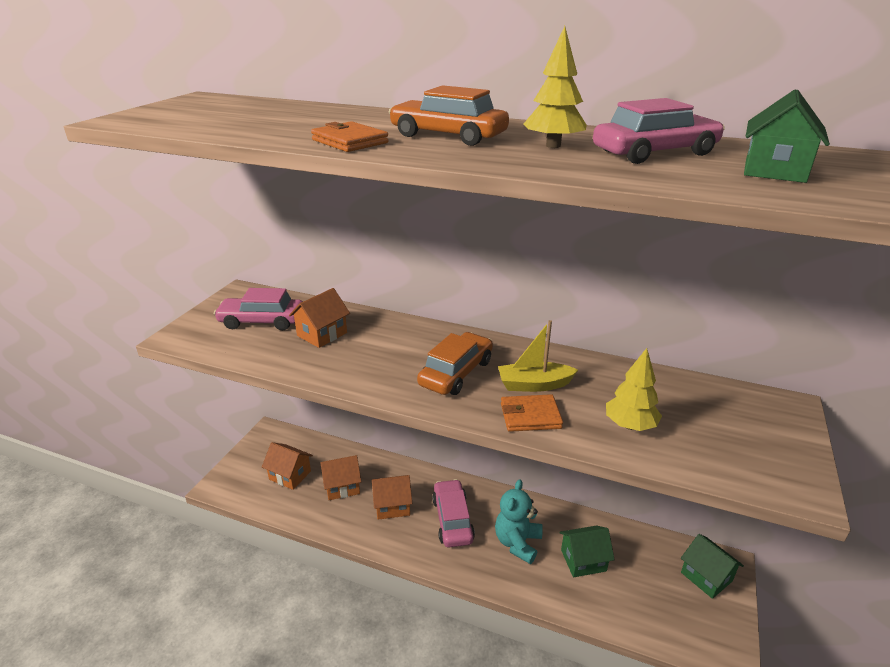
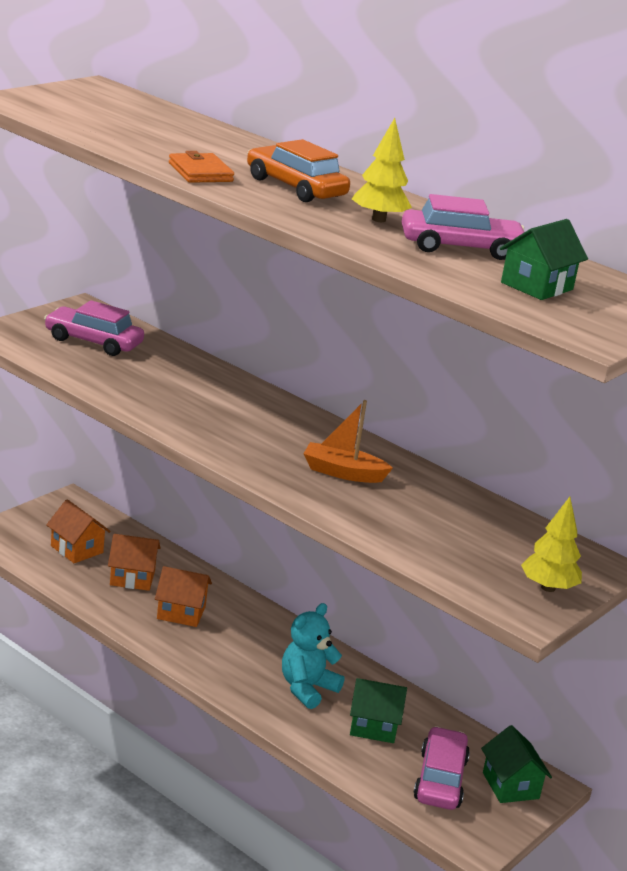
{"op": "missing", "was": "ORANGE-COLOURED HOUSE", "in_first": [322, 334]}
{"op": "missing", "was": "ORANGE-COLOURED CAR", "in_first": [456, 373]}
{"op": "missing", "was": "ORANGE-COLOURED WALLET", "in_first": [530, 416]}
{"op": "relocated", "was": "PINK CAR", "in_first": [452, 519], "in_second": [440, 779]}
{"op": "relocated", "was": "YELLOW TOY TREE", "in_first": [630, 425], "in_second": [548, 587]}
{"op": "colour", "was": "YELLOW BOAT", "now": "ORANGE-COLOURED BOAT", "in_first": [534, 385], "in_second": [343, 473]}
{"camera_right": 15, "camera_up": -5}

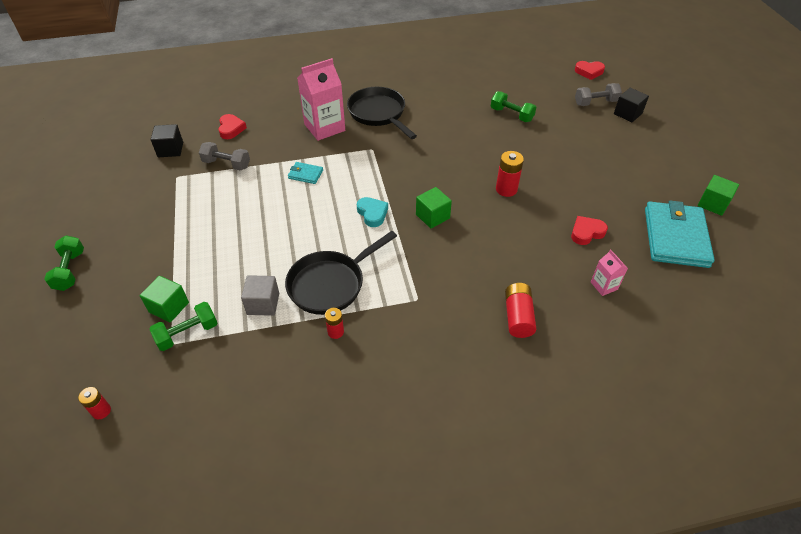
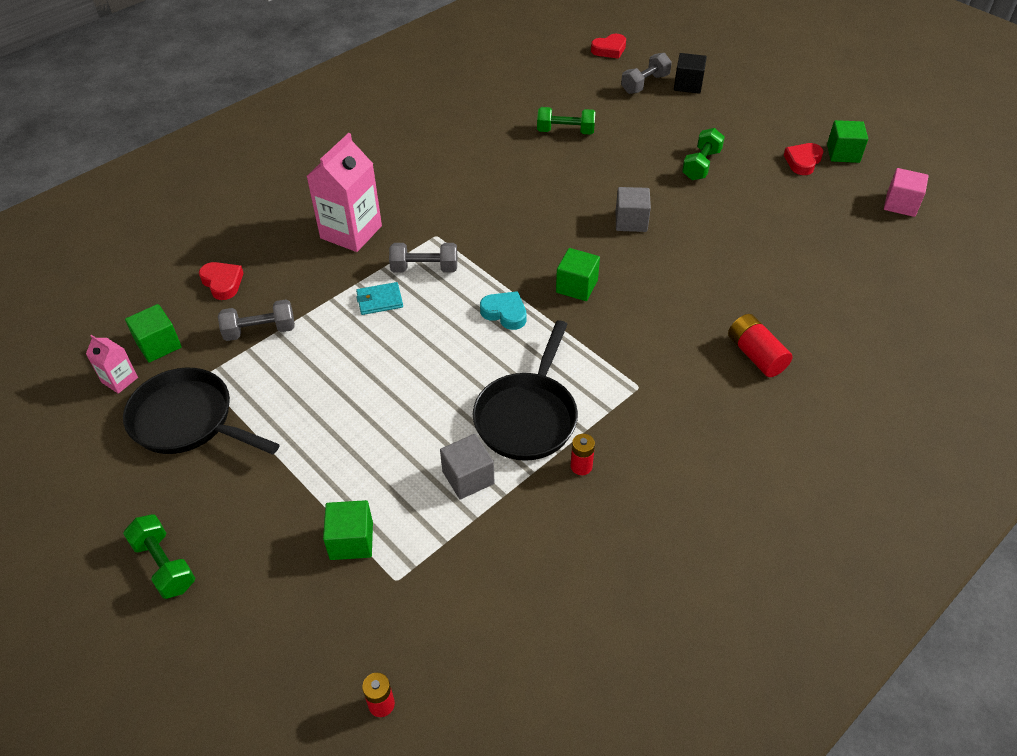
{"op": "missing", "was": "AQUA WALLET", "in_first": [675, 237]}
{"op": "appeared", "now": "GRAY DUMBBELL", "in_second": [424, 269]}
{"op": "appeared", "now": "PINK BLOCK", "in_second": [901, 204]}
{"op": "relocated", "was": "GREEN DUMBBELL", "in_first": [187, 333], "in_second": [701, 165]}
{"op": "relocated", "was": "EBONY PAN", "in_first": [379, 113], "in_second": [188, 420]}
{"op": "relocated", "was": "CRIMSON HEART SHAPE", "in_first": [586, 232], "in_second": [802, 161]}
{"op": "relocated", "was": "PINK CARTON", "in_first": [604, 286], "in_second": [120, 380]}
{"op": "exchanged", "was": "CRIMSON POWER CELL", "now": "GRAY BLOCK", "in_first": [506, 189], "in_second": [631, 221]}
{"op": "colour", "was": "EBONY BLOCK", "now": "GREEN BLOCK", "in_first": [170, 150], "in_second": [158, 345]}
{"camera_right": -30, "camera_up": 0}

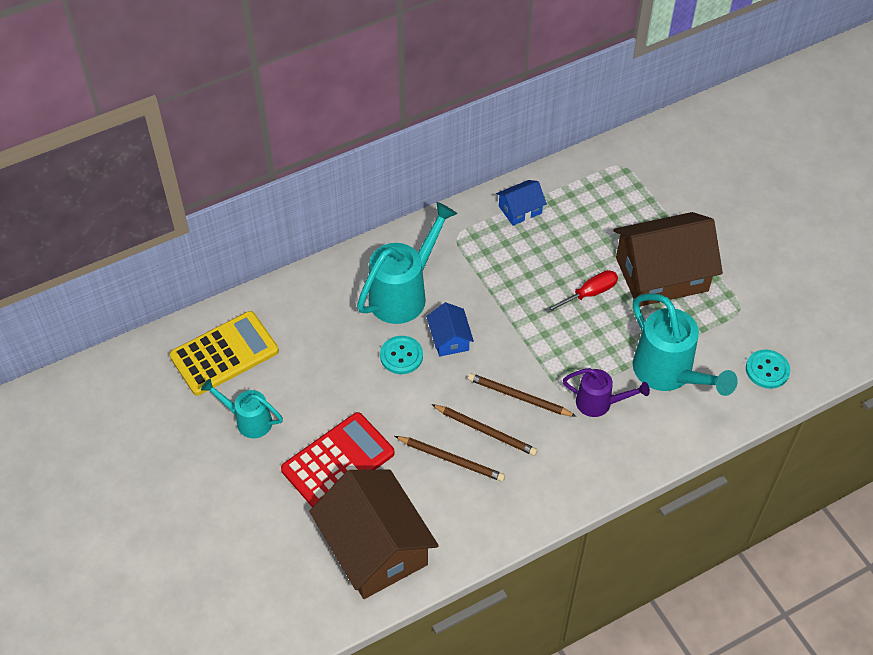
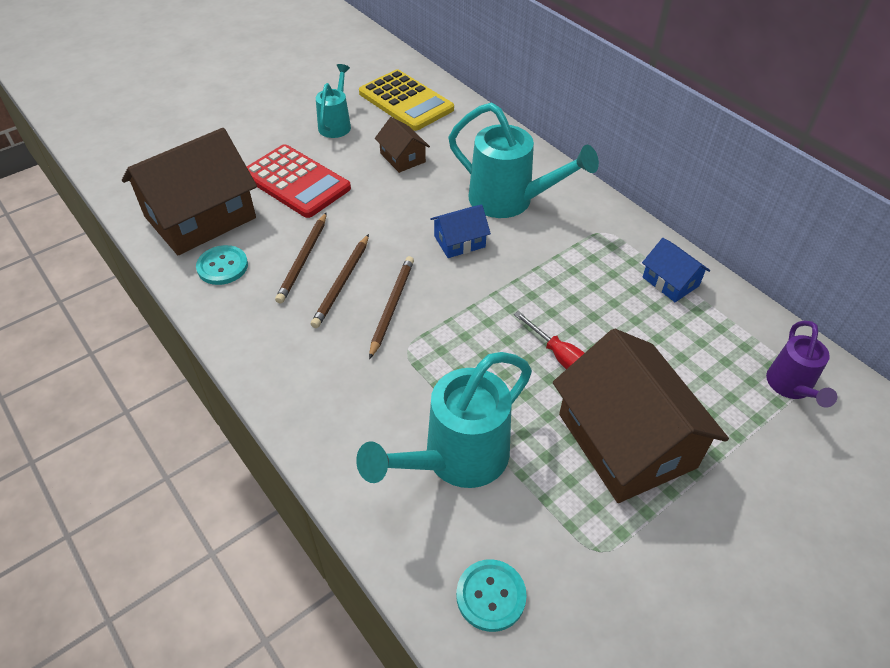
{"op": "appeared", "now": "BROWN HOUSE", "in_second": [402, 157]}
{"op": "relocated", "was": "AQUA BUTTON", "in_first": [401, 356], "in_second": [222, 266]}
{"op": "relocated", "was": "VIOLET WATERING POT", "in_first": [599, 403], "in_second": [791, 386]}
{"camera_right": 80, "camera_up": -5}

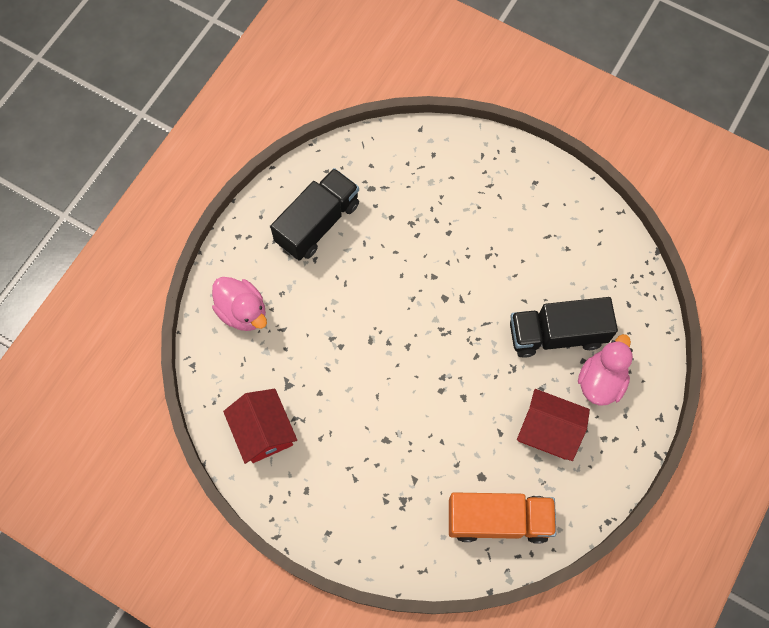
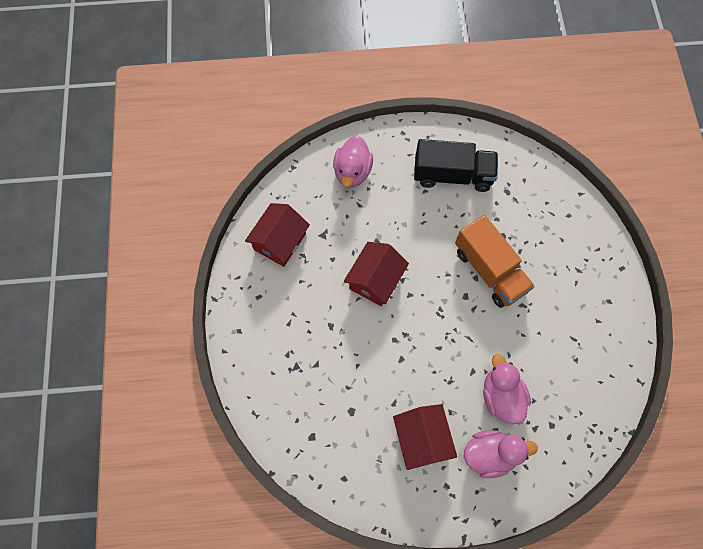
{"op": "appeared", "now": "CRIMSON HOUSE", "in_second": [375, 280]}
{"op": "relocated", "was": "ORANGE-COLOURED TRUCK", "in_first": [498, 520], "in_second": [489, 270]}
{"op": "exchanged", "was": "EBONY TRUCK", "now": "PINK DUCK", "in_first": [556, 334], "in_second": [501, 396]}
{"camera_right": 55, "camera_up": 0}

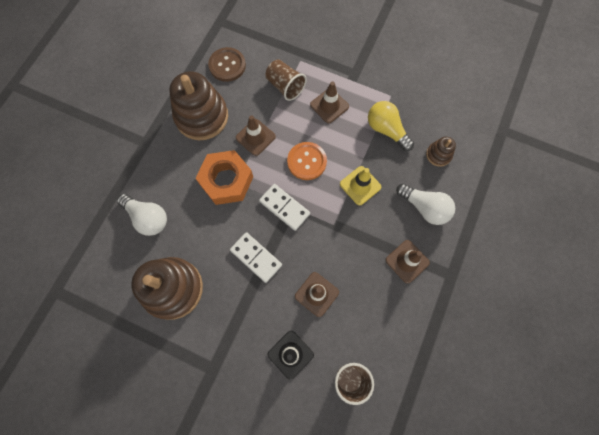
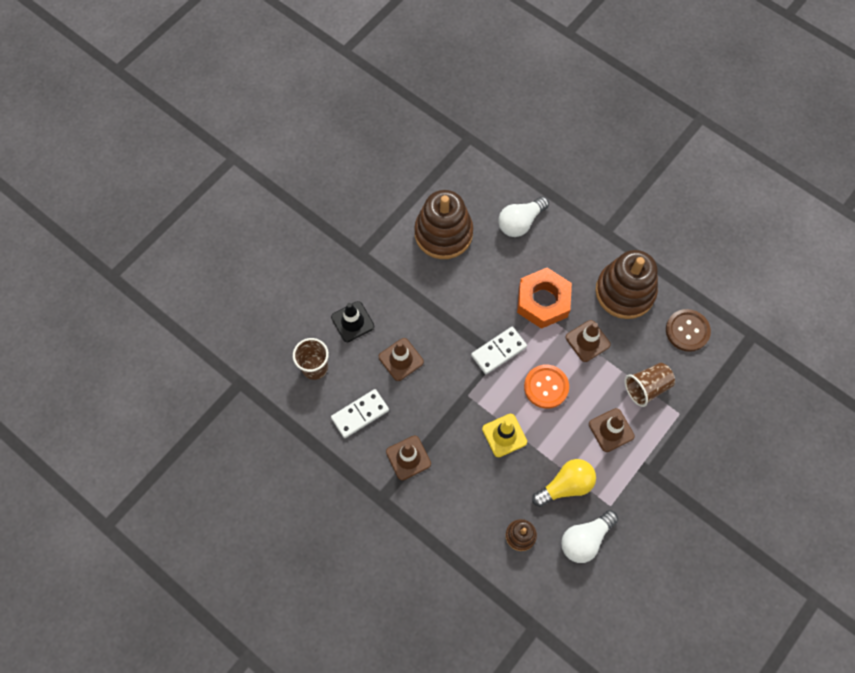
{"op": "relocated", "was": "PURE WHITE DOMINO", "in_first": [256, 257], "in_second": [360, 414]}
{"op": "relocated", "was": "PURE WHITE LIGHT BULB", "in_first": [424, 208], "in_second": [585, 539]}
{"camera_right": 105, "camera_up": -5}

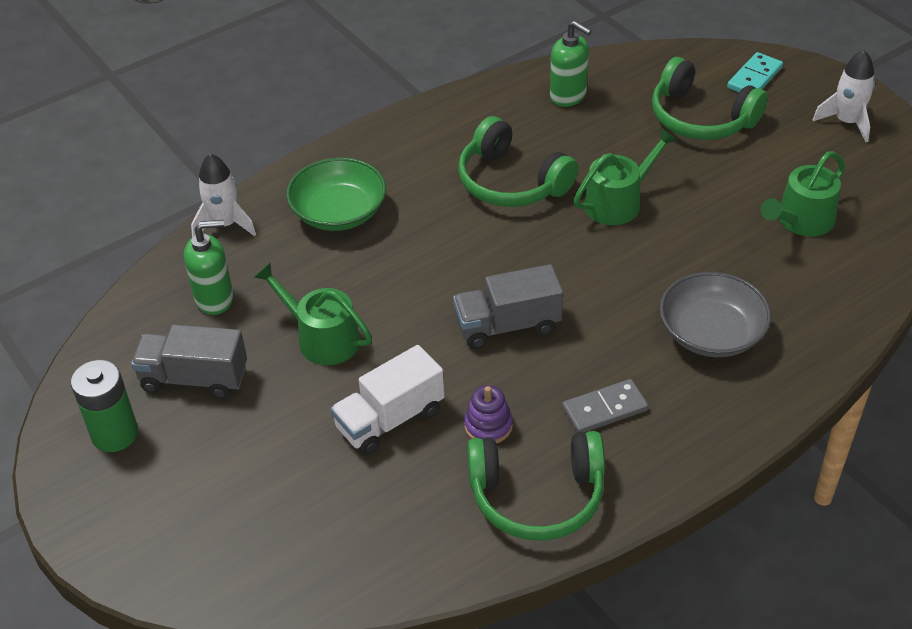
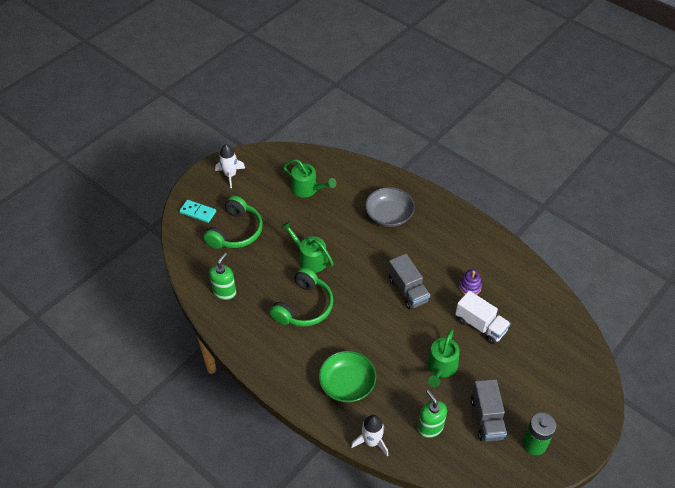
{"op": "missing", "was": "GREEN HEADPHONES", "in_first": [537, 496]}
{"op": "missing", "was": "GRAY DOMINO", "in_first": [604, 409]}
{"camera_right": -105, "camera_up": 5}

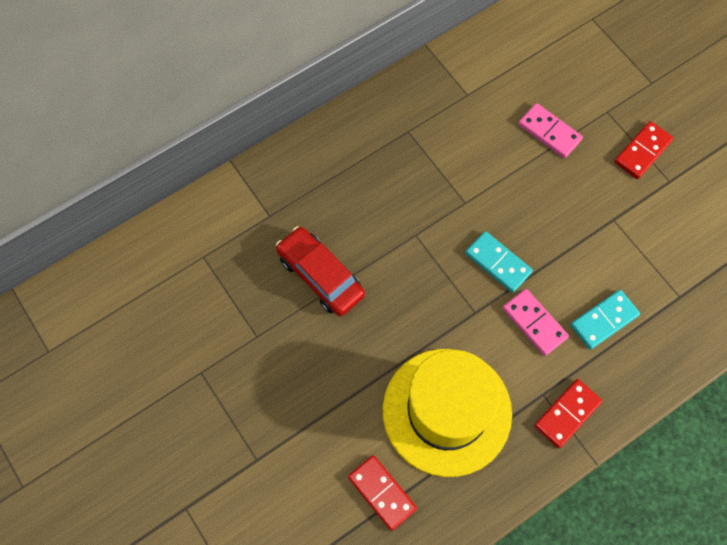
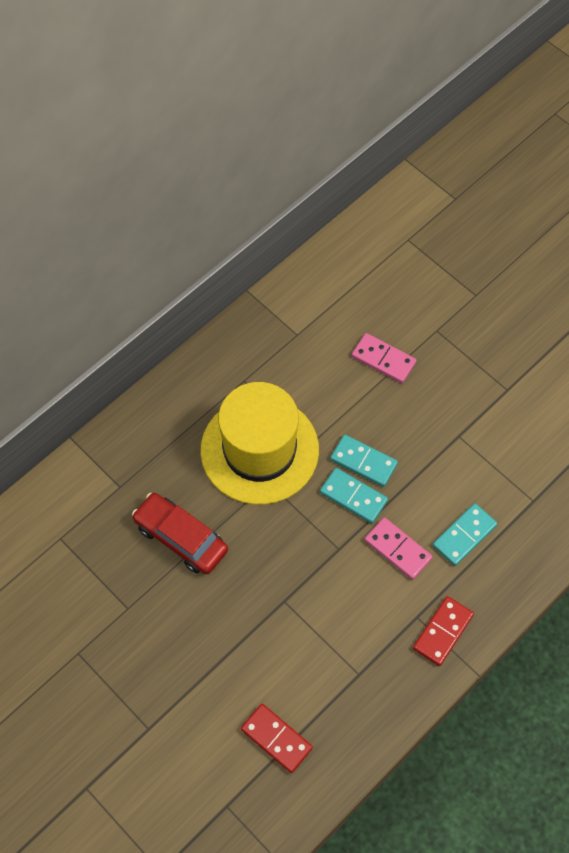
{"op": "missing", "was": "CRIMSON DOMINO", "in_first": [642, 151]}
{"op": "appeared", "now": "AQUA DOMINO", "in_second": [363, 462]}
{"op": "relocated", "was": "YELLOW TOP HAT", "in_first": [446, 411], "in_second": [259, 450]}
{"camera_right": -10, "camera_up": -5}

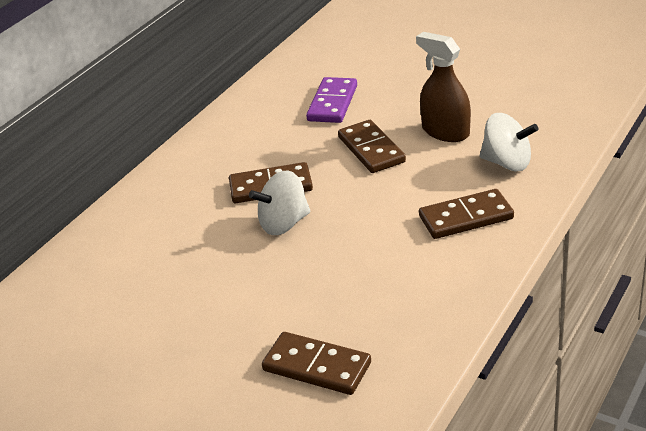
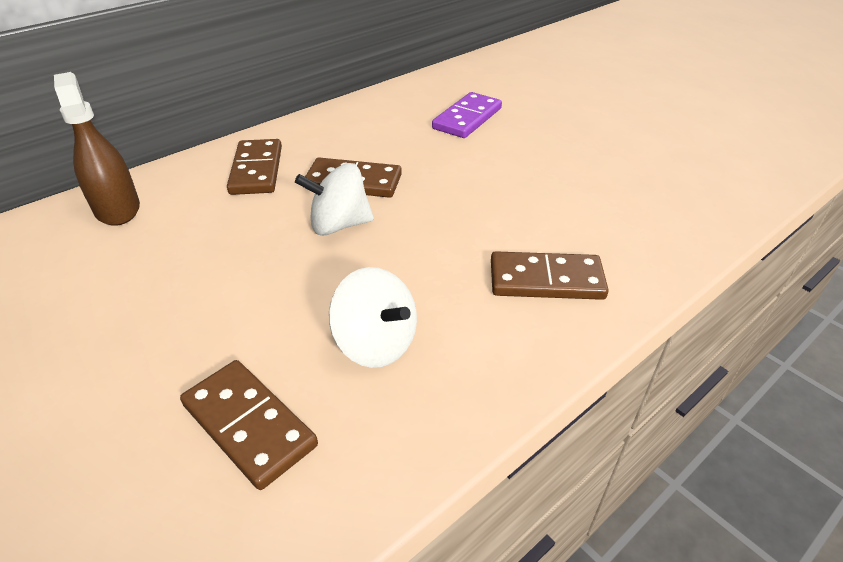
{"op": "relocated", "was": "BROWN DOMINO", "in_first": [371, 150], "in_second": [256, 170]}
{"op": "relocated", "was": "BROWN SPRAY CLEANER", "in_first": [445, 131], "in_second": [117, 209]}
{"op": "relocated", "was": "PURE WHITE SPINNING TOP", "in_first": [507, 163], "in_second": [376, 343]}
{"camera_right": 15, "camera_up": 5}

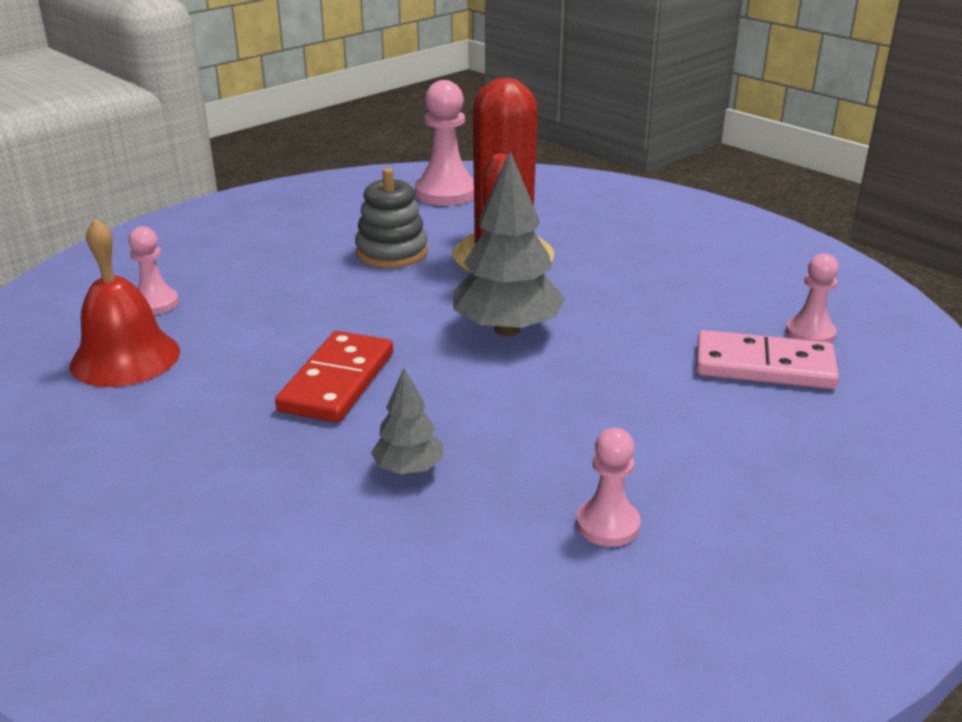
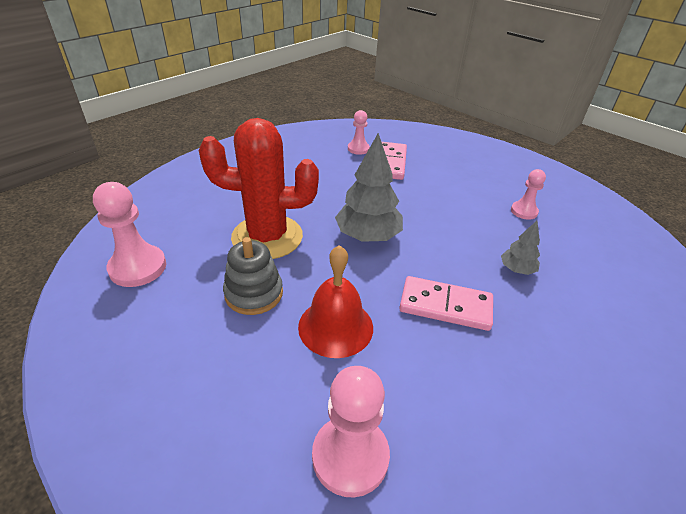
{"op": "relocated", "was": "CRIMSON BELL", "in_first": [125, 358], "in_second": [335, 326]}
{"op": "colour", "was": "CRIMSON DOMINO", "now": "PINK DOMINO", "in_first": [337, 381], "in_second": [445, 306]}
{"op": "size", "was": "PINK PAWN", "in_first": [155, 303], "in_second": [350, 456], "ratio": 1.69}
{"camera_right": -95, "camera_up": 10}

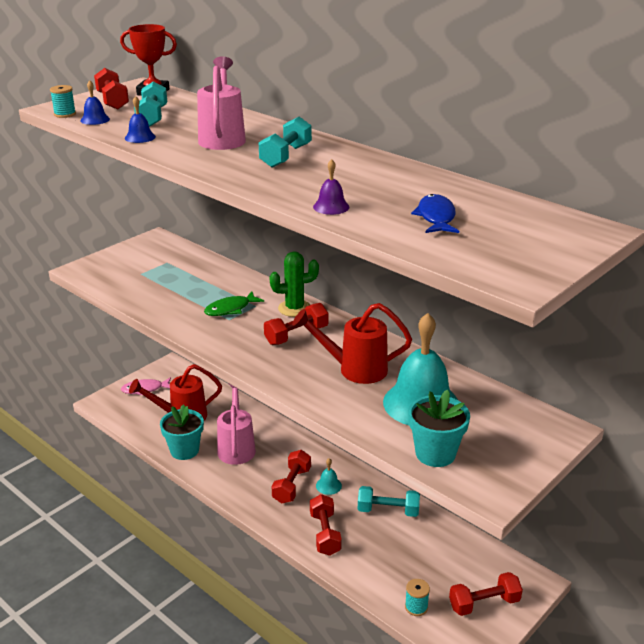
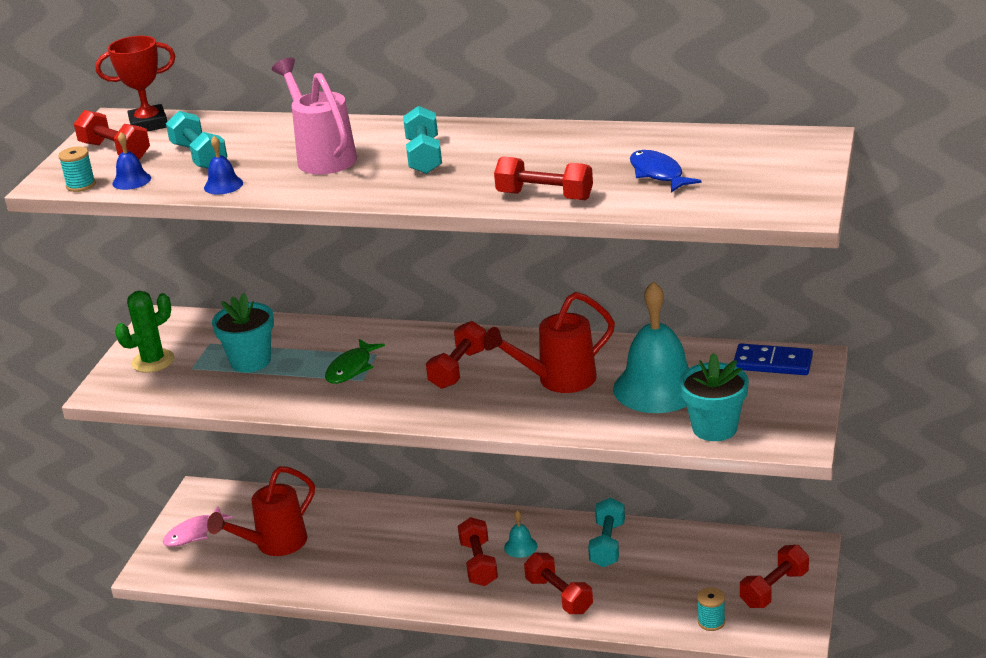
{"op": "missing", "was": "PINK WATERING POT", "in_first": [236, 446]}
{"op": "appeared", "now": "BLUE DOMINO", "in_second": [772, 363]}
{"op": "relocated", "was": "AQUA PLANT POT", "in_first": [184, 450], "in_second": [250, 361]}
{"op": "relocated", "was": "GREEN CACTUS", "in_first": [294, 308], "in_second": [153, 361]}
{"op": "exchanged", "was": "VIOLET BELL", "now": "CRIMSON DUMBBELL", "in_first": [331, 207], "in_second": [544, 196]}
{"op": "spun", "was": "AQUA DUMBBELL", "in_first": [388, 511], "in_second": [607, 544], "clockwise": -60}
{"camera_right": -25, "camera_up": 0}

